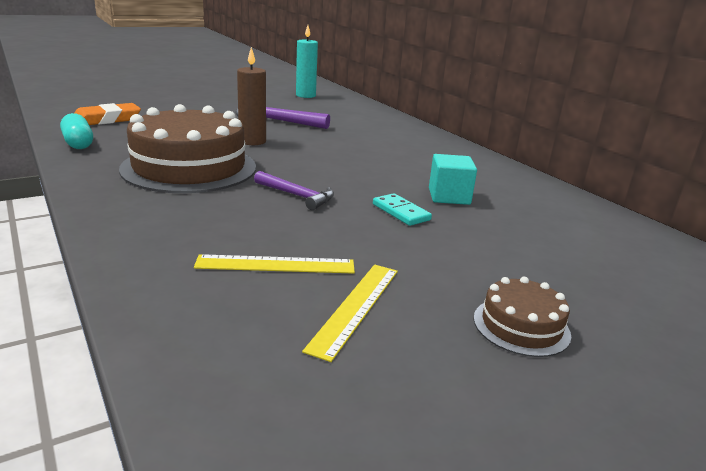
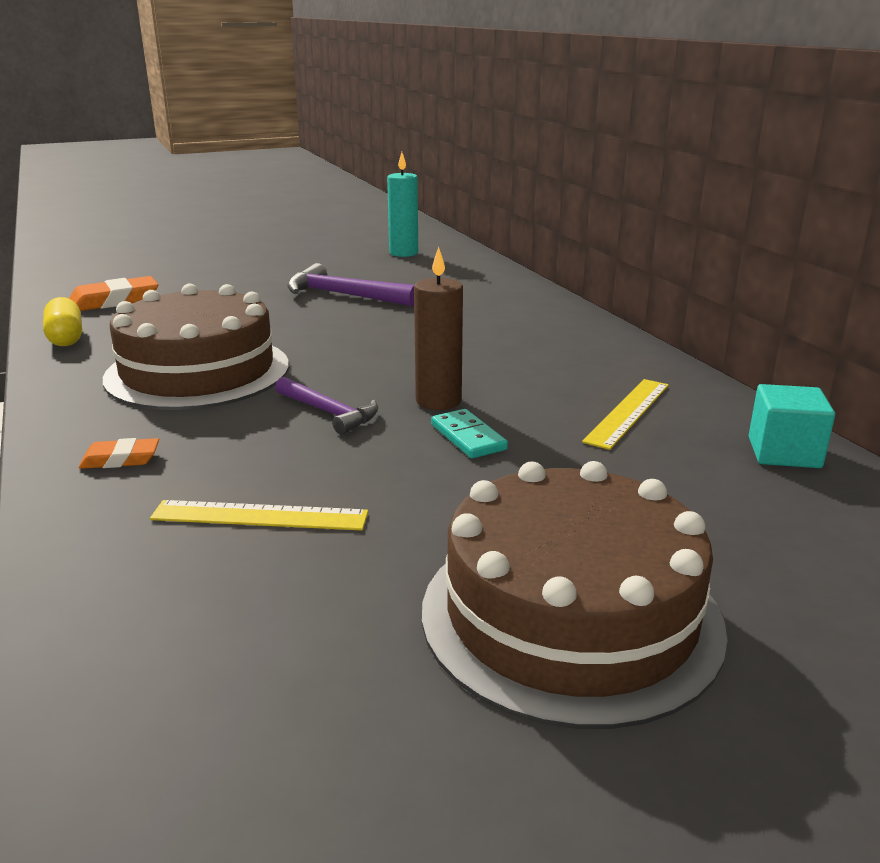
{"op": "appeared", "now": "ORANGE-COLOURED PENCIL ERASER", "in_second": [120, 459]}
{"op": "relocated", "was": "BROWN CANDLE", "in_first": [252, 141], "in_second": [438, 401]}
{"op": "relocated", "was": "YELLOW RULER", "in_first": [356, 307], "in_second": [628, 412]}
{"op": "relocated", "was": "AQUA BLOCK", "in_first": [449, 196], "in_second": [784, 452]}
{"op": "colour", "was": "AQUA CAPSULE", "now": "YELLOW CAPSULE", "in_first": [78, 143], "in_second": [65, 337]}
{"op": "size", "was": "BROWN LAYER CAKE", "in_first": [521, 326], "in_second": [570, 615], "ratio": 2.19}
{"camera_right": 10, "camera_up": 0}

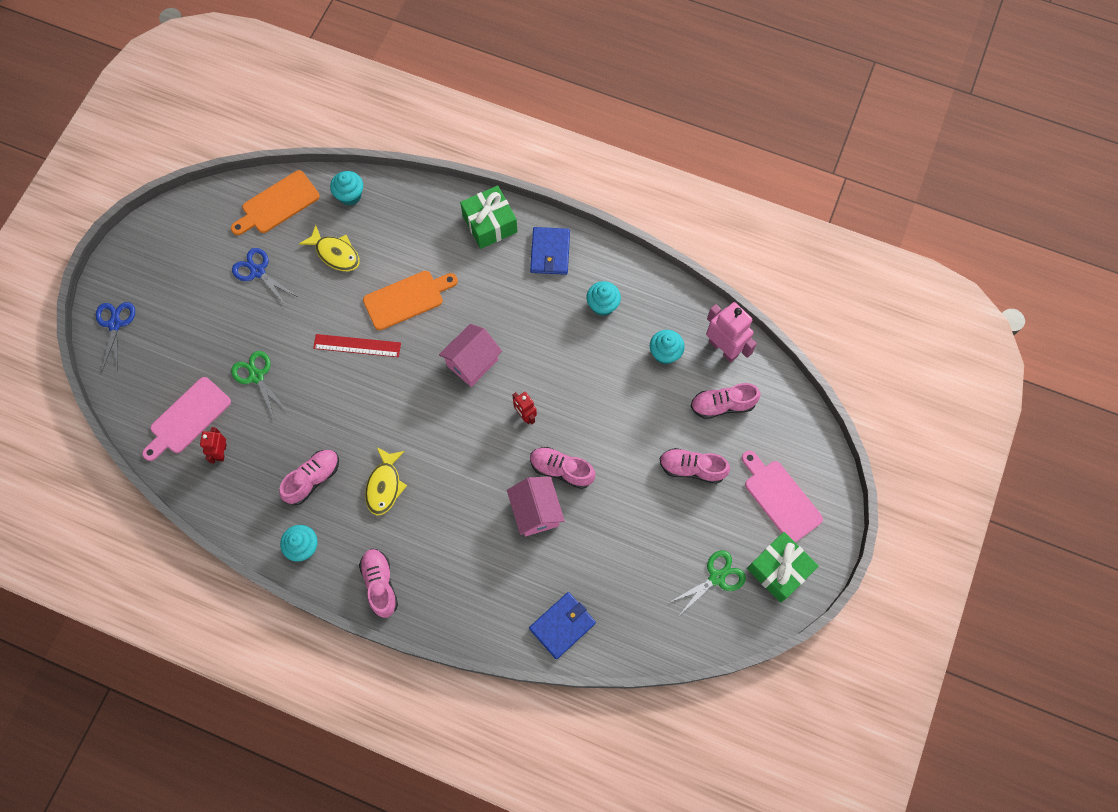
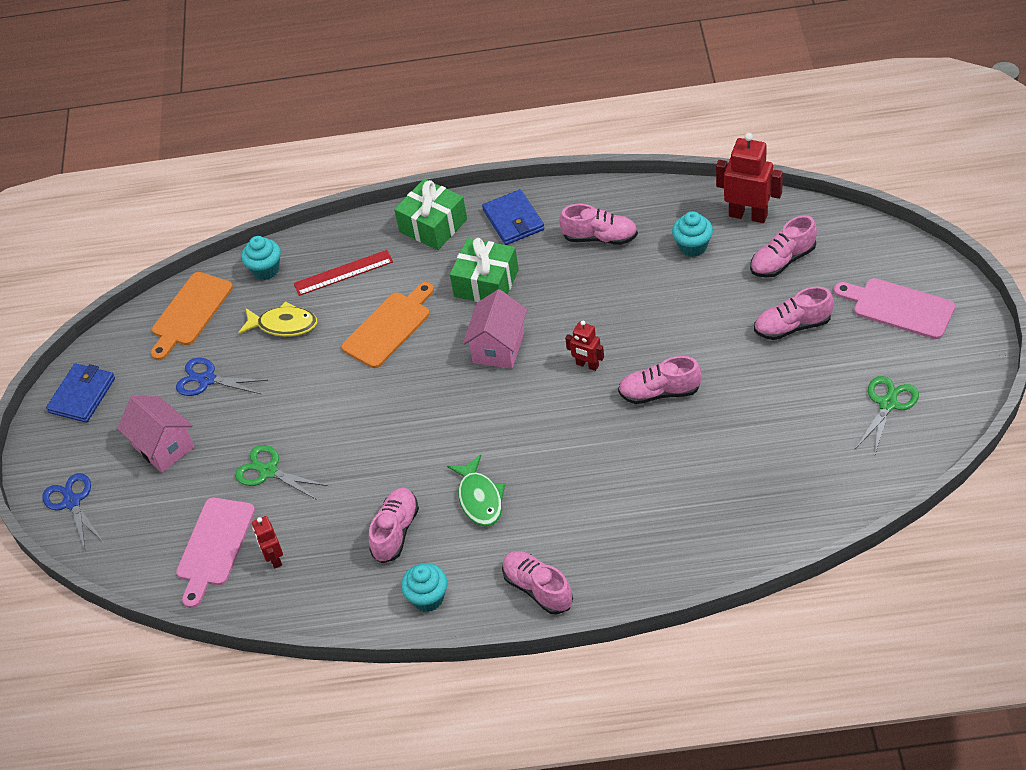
{"op": "relocated", "was": "CRIMSON RULER", "in_first": [357, 346], "in_second": [343, 273]}
{"op": "relocated", "was": "PINK HOUSE", "in_first": [536, 512], "in_second": [163, 447]}
{"op": "relocated", "was": "BLUE WALLET", "in_first": [562, 625], "in_second": [82, 395]}
{"op": "relocated", "was": "GREEN GIFT", "in_first": [779, 570], "in_second": [486, 283]}
{"op": "exchanged", "was": "AQUA CUPCAKE", "now": "PINK SHOE", "in_first": [602, 305], "in_second": [600, 237]}
{"op": "colour", "was": "YELLOW FISH", "now": "GREEN FISH", "in_first": [384, 485], "in_second": [480, 498]}
{"op": "colour", "was": "PINK TOY ROBOT", "now": "CRIMSON TOY ROBOT", "in_first": [723, 348], "in_second": [748, 215]}
{"camera_right": -20, "camera_up": -20}

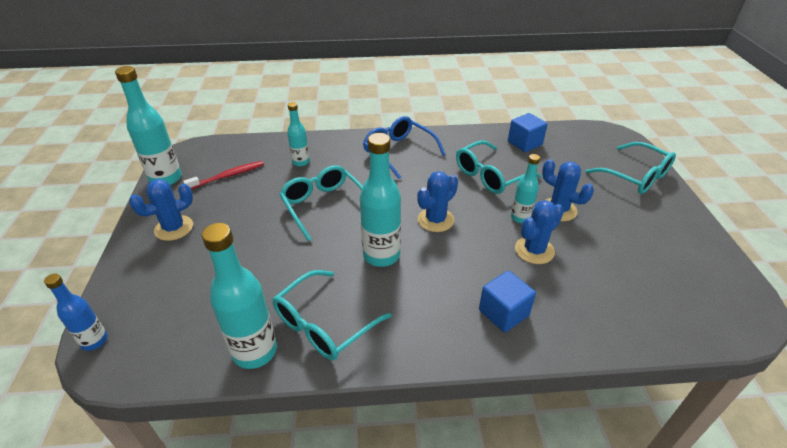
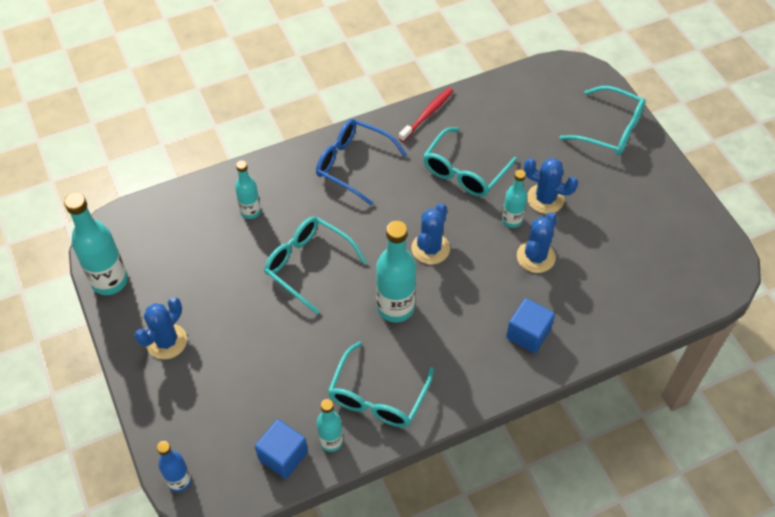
{"op": "relocated", "was": "CRIMSON TOOTH BRUSH", "in_first": [227, 176], "in_second": [427, 114]}
{"op": "relocated", "was": "BLUE BLOCK", "in_first": [524, 143], "in_second": [283, 456]}
{"op": "size", "was": "AQUA BOTTLE", "in_first": [255, 351], "in_second": [331, 441], "ratio": 0.58}
{"camera_right": -20, "camera_up": 15}

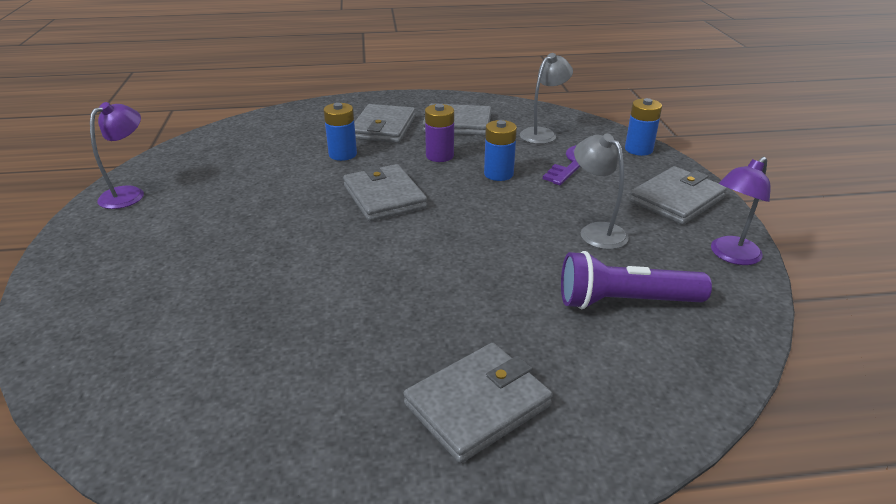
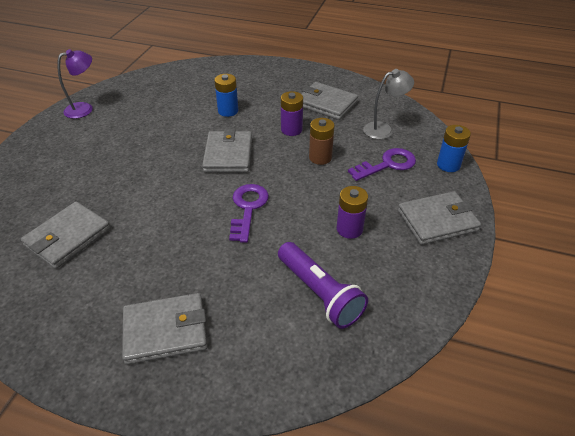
{"op": "missing", "was": "VIOLET READING LAMP", "in_first": [730, 255]}
{"op": "appeared", "now": "VIOLET LATCHKEY", "in_second": [248, 208]}
{"op": "relocated", "was": "GRAY WALLET", "in_first": [383, 127], "in_second": [68, 237]}
{"op": "exchanged", "was": "GRAY READING LAMP", "now": "VIOLET POWER CELL", "in_first": [596, 231], "in_second": [349, 229]}
{"op": "colour", "was": "BLUE POWER CELL", "now": "BROWN POWER CELL", "in_first": [498, 174], "in_second": [320, 157]}
{"op": "spun", "was": "VIOLET POCKET TORCH", "in_first": [624, 301], "in_second": [319, 293], "clockwise": -150}
{"camera_right": 25, "camera_up": 10}

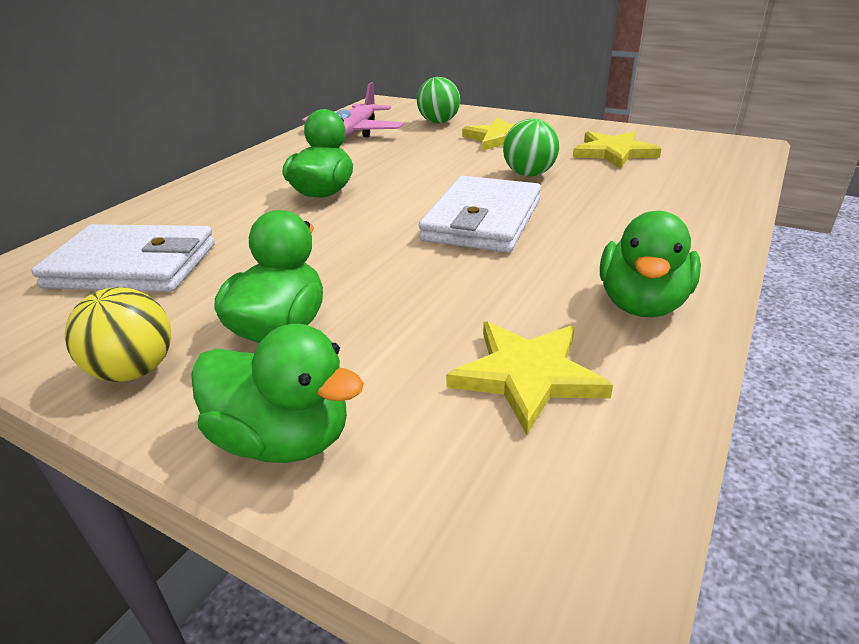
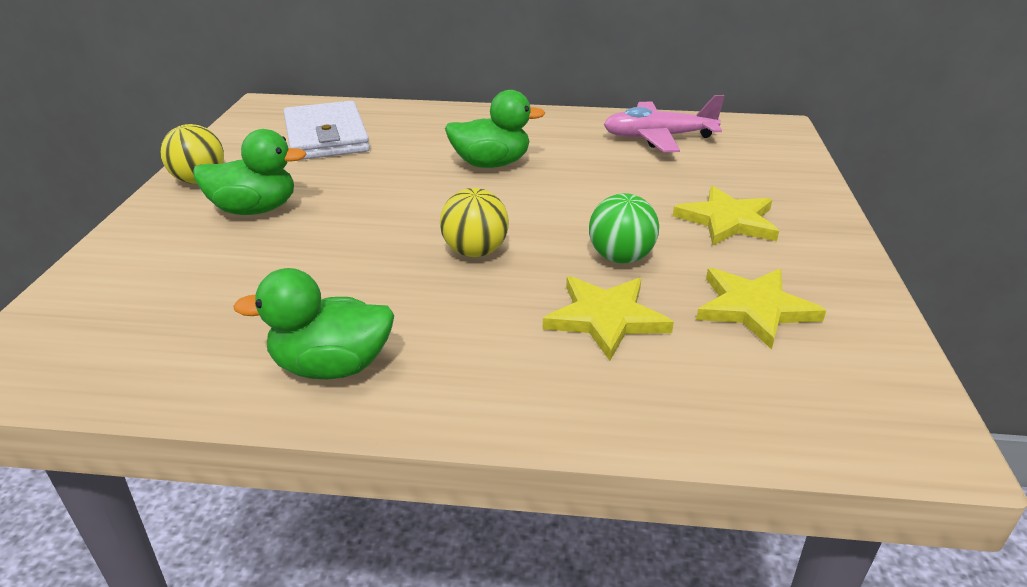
{"op": "missing", "was": "GREEN DUCK", "in_first": [283, 439]}
{"op": "missing", "was": "GREEN PLAY BALL", "in_first": [439, 122]}
{"op": "relocated", "was": "YELLOW STAR SHAPE", "in_first": [527, 376], "in_second": [605, 318]}
{"op": "exchanged", "was": "PURE WHITE WALLET", "now": "YELLOW PLAY BALL", "in_first": [482, 220], "in_second": [475, 252]}
{"camera_right": 65, "camera_up": 0}

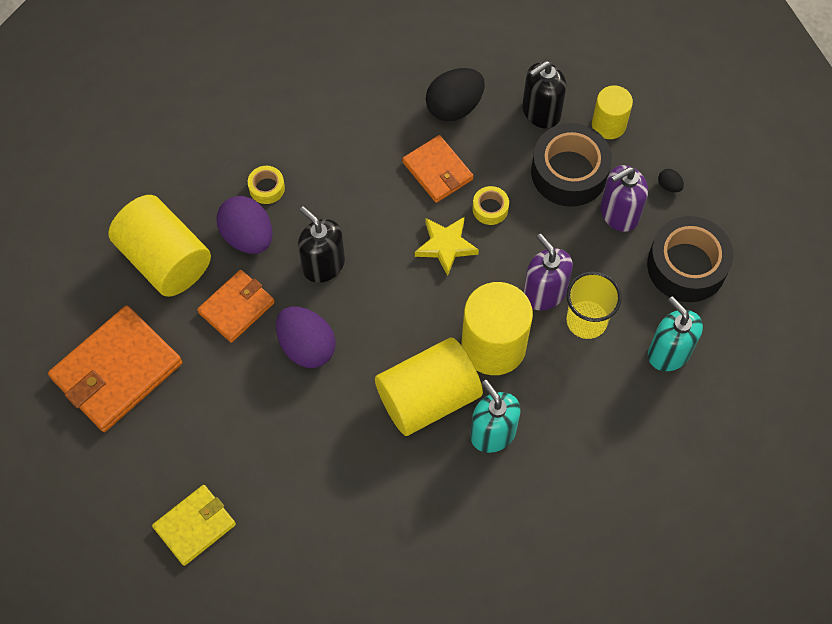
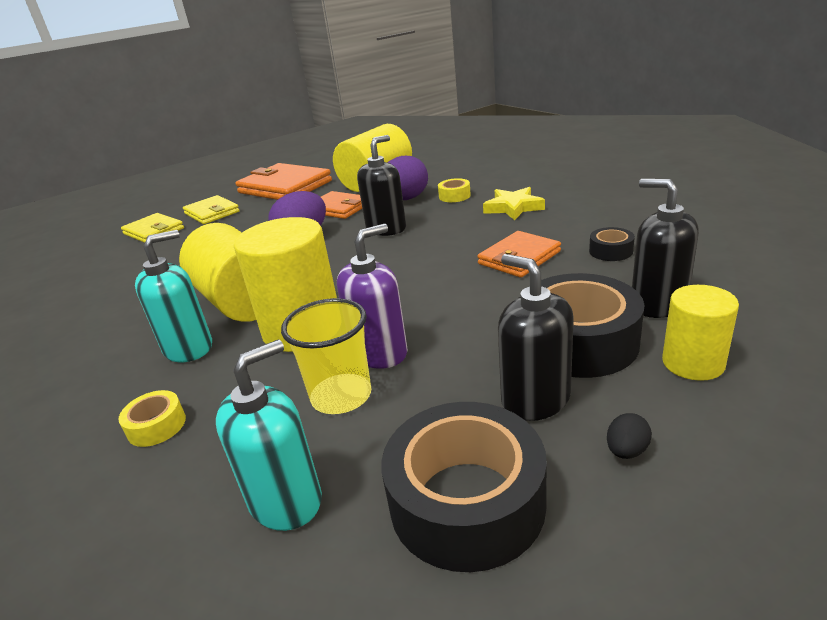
{"op": "appeared", "now": "YELLOW WALLET", "in_second": [212, 213]}
{"op": "relocated", "was": "YELLOW STAR SHAPE", "in_first": [446, 246], "in_second": [513, 207]}
{"op": "relocated", "was": "YELLOW ROLL OF TAPE", "in_first": [490, 209], "in_second": [156, 426]}
{"op": "exchanged", "was": "EBONY EGG SHAPE", "now": "EBONY ROLL OF TAPE", "in_first": [454, 107], "in_second": [610, 251]}
{"op": "colour", "was": "VIOLET PUMP BOTTLE", "now": "EBONY PUMP BOTTLE", "in_first": [619, 213], "in_second": [535, 399]}
{"camera_right": 85, "camera_up": -35}

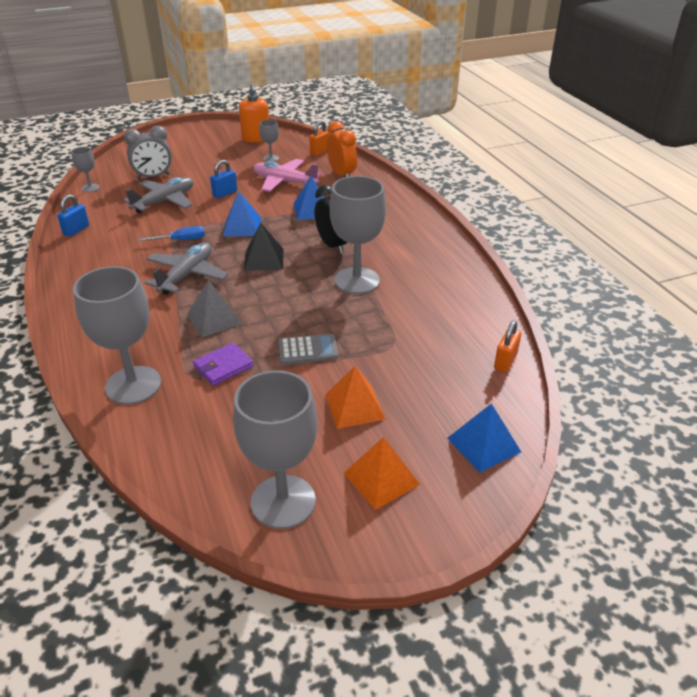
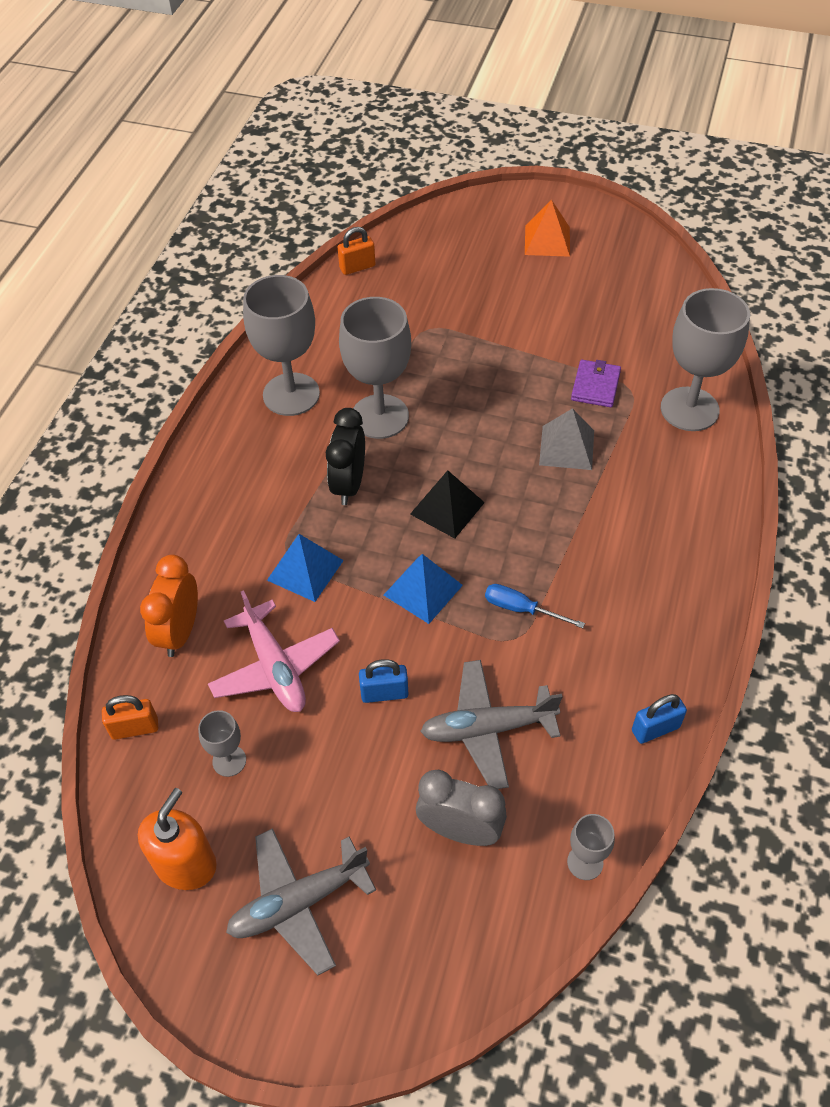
{"op": "missing", "was": "GRAY POCKET CALCULATOR", "in_first": [308, 350]}
{"op": "missing", "was": "ORANGE-COLOURED PYRAMID", "in_first": [354, 406]}
{"op": "missing", "was": "BLUE PYRAMID", "in_first": [484, 445]}
{"op": "relocated", "was": "GRAY PLANE", "in_first": [187, 275], "in_second": [299, 902]}
{"op": "relocated", "was": "GRAY CHALICE", "in_first": [283, 501], "in_second": [291, 394]}
{"op": "spun", "was": "VIOLET WALLET", "in_first": [223, 366], "in_second": [595, 386], "clockwise": -75}
{"camera_right": -140, "camera_up": 15}

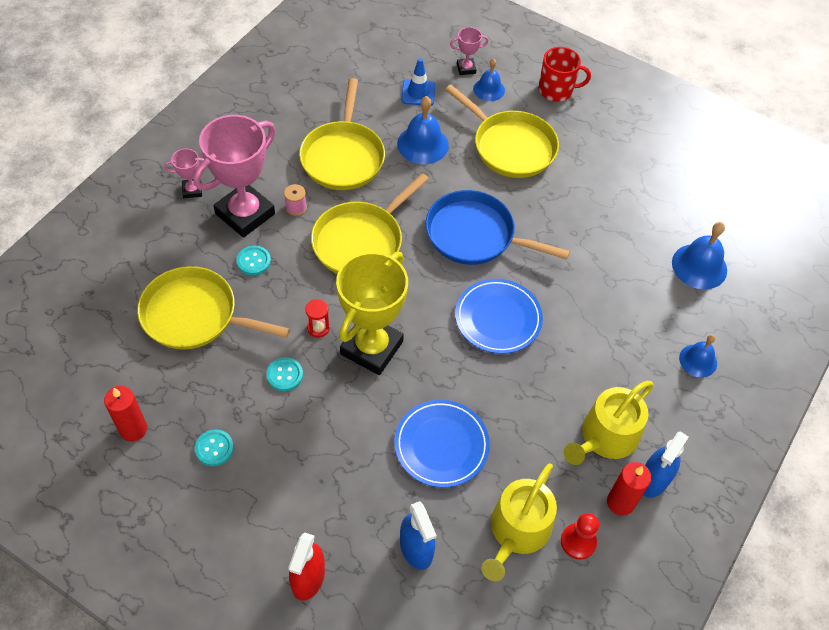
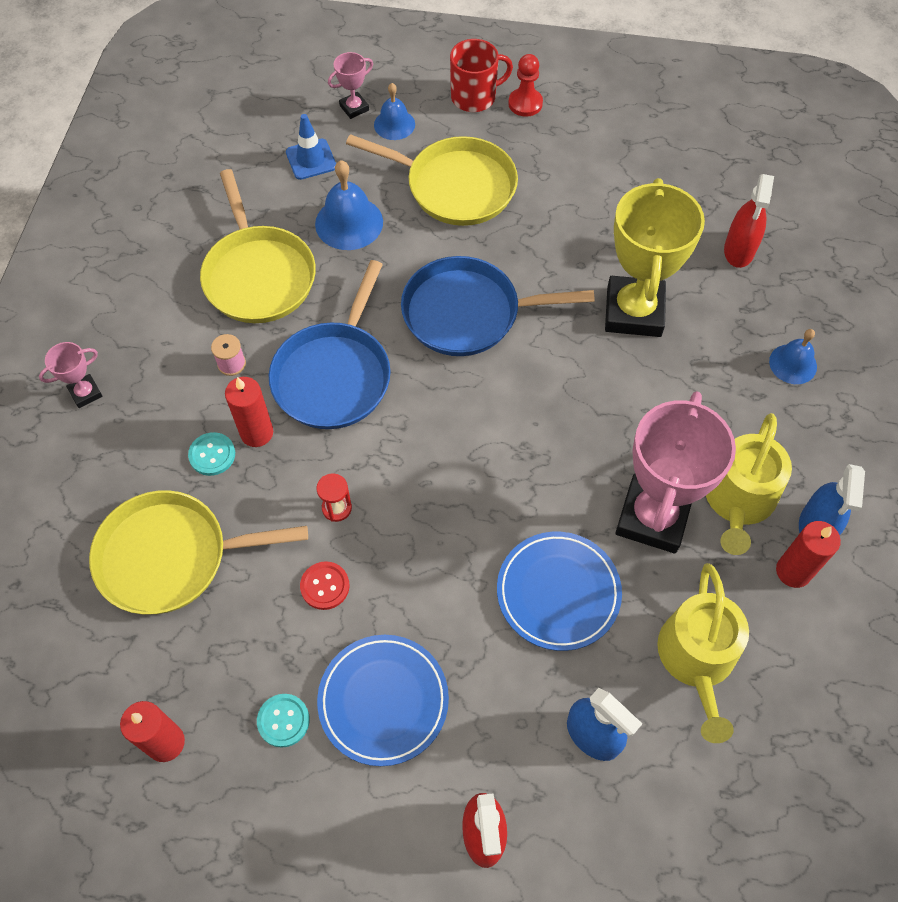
{"op": "appeared", "now": "CRIMSON CANDLE", "in_second": [257, 433]}
{"op": "relocated", "was": "PINK PRIZE CUP", "in_first": [245, 214], "in_second": [652, 517]}
{"op": "relocated", "was": "YELLOW PRIZE CUP", "in_first": [371, 348], "in_second": [634, 311]}
{"op": "relocated", "was": "BLUE DINNER PLATE", "in_first": [498, 318], "in_second": [383, 701]}
{"op": "relocated", "was": "CRIMSON PAWN", "in_first": [578, 542], "in_second": [525, 103]}
{"op": "exchanged", "was": "BLUE BELL", "now": "CRIMSON SPRAY CLEANER", "in_first": [699, 266], "in_second": [739, 250]}
{"op": "colour", "was": "AQUA BUTTON", "now": "CRIMSON BUTTON", "in_first": [284, 375], "in_second": [325, 586]}
{"op": "colour", "was": "YELLOW PAN", "now": "BLUE PAN", "in_first": [361, 241], "in_second": [334, 376]}
{"camera_right": -20, "camera_up": 5}

